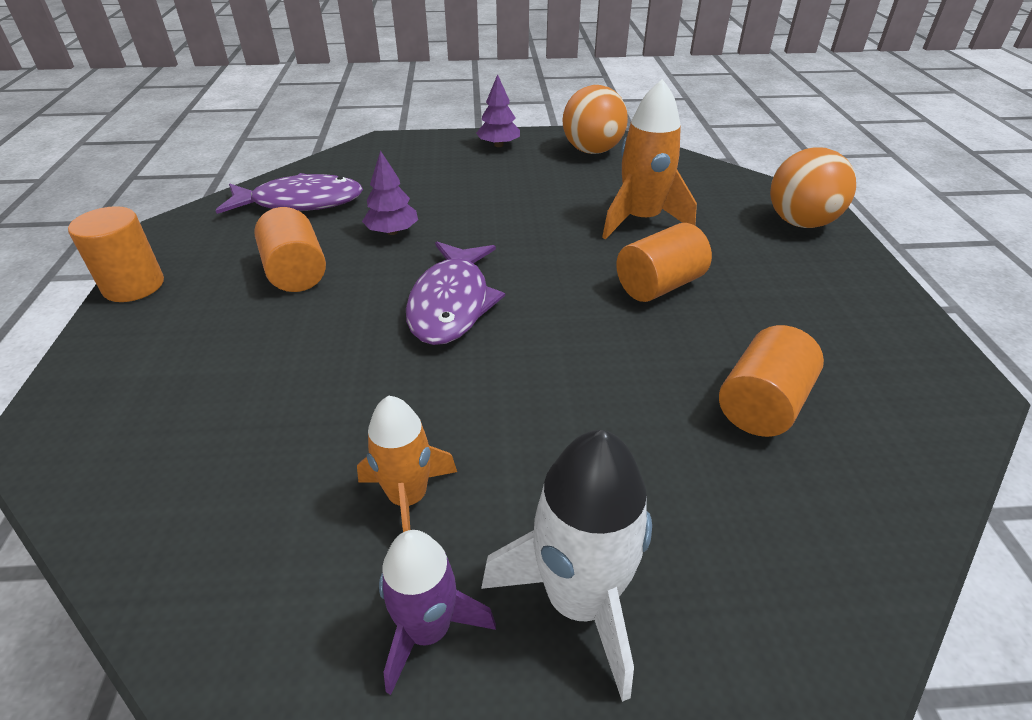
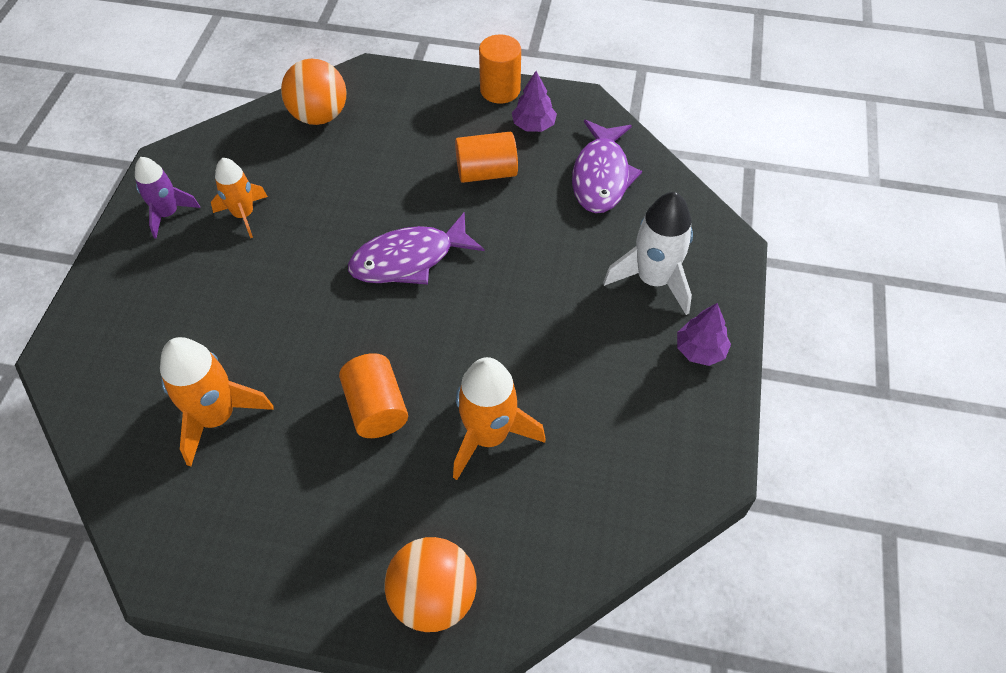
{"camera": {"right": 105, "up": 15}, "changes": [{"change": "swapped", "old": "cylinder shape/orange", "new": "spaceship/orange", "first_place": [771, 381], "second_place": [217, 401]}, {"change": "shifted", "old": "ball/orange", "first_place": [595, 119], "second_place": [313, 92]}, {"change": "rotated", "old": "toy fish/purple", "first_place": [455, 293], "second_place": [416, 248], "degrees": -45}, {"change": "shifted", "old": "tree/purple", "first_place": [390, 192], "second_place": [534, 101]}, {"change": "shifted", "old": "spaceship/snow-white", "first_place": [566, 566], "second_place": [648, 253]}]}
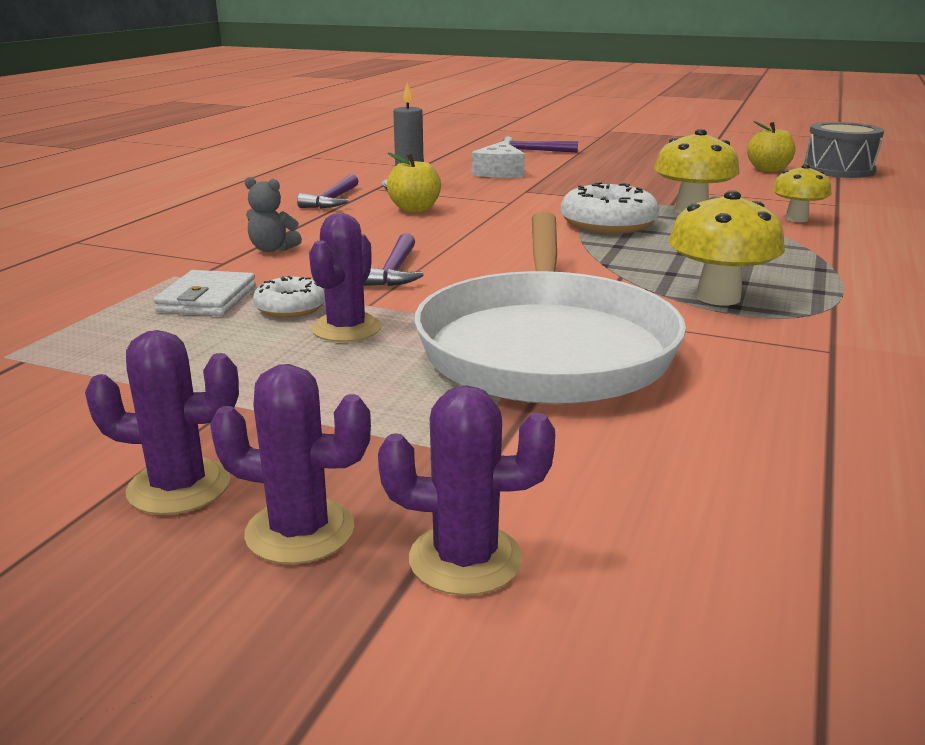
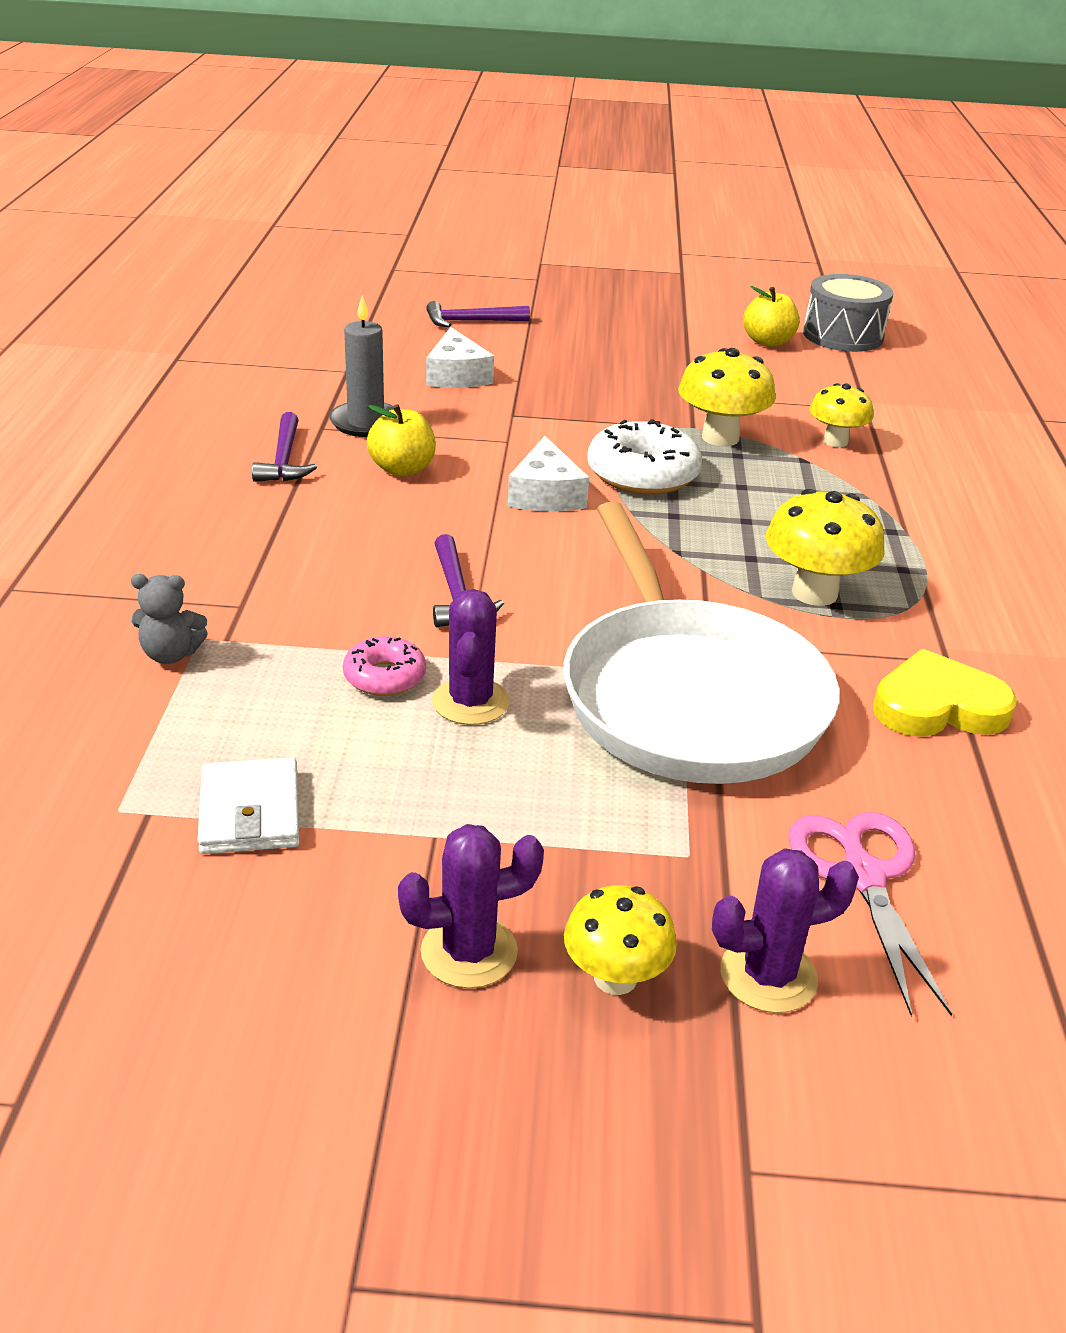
{"camera": {"right": -20, "up": 10}, "changes": [{"change": "shifted", "old": "stuffed bear/grey", "first_place": [273, 214], "second_place": [169, 619]}, {"change": "shifted", "old": "billfold/snow-white", "first_place": [204, 293], "second_place": [249, 805]}, {"change": "repainted", "old": "glazed donut/snow-white", "new": "glazed donut/rose-pink", "first_place": [289, 297], "second_place": [384, 666]}, {"change": "new", "new": "cheese/snow-white", "second_place": [548, 474]}, {"change": "swapped", "old": "cactus/purple", "new": "toadstool/yellow", "first_place": [290, 464], "second_place": [620, 940]}, {"change": "new", "new": "pair of scissors/rose-pink", "second_place": [870, 914]}, {"change": "new", "new": "heart shape/yellow", "second_place": [945, 693]}]}
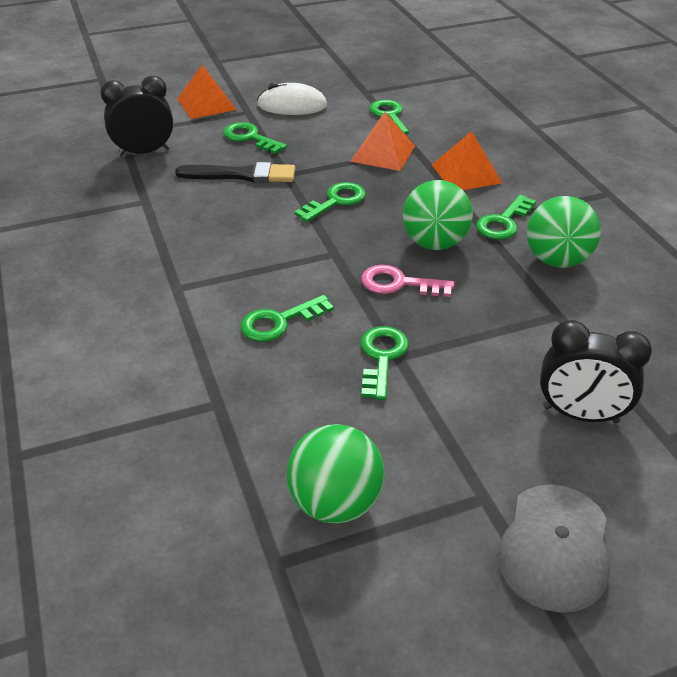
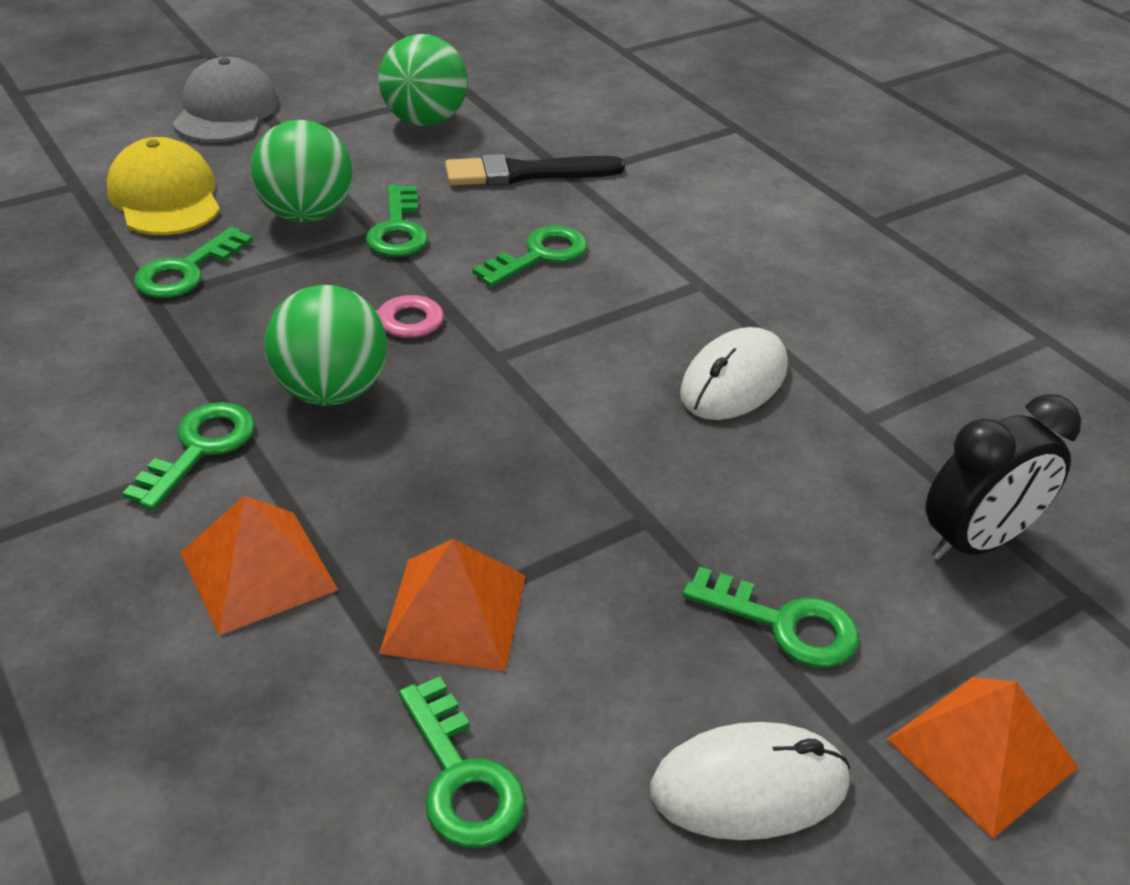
{"camera": {"right": 165, "up": 0}, "changes": [{"change": "swapped", "old": "bedside clock/jet-black", "new": "peaked cap/yellow", "first_place": [596, 371], "second_place": [163, 186]}, {"change": "shifted", "old": "door key/green", "first_place": [329, 202], "second_place": [193, 262]}, {"change": "shifted", "old": "ball/green", "first_place": [564, 232], "second_place": [301, 171]}, {"change": "shifted", "old": "paintbrush/jet-black", "first_place": [235, 172], "second_place": [535, 170]}, {"change": "new", "new": "PC mouse/snow-white", "second_place": [734, 373]}]}
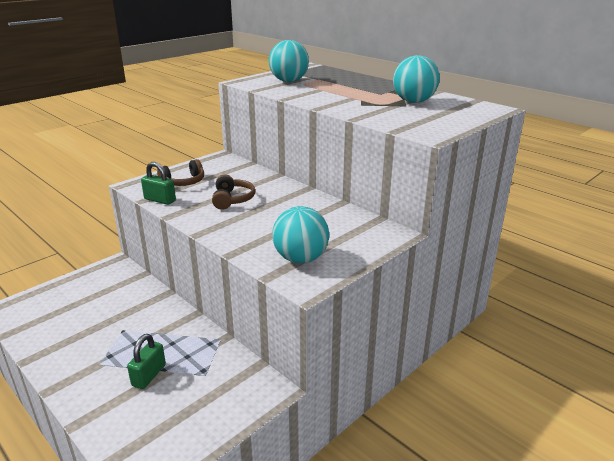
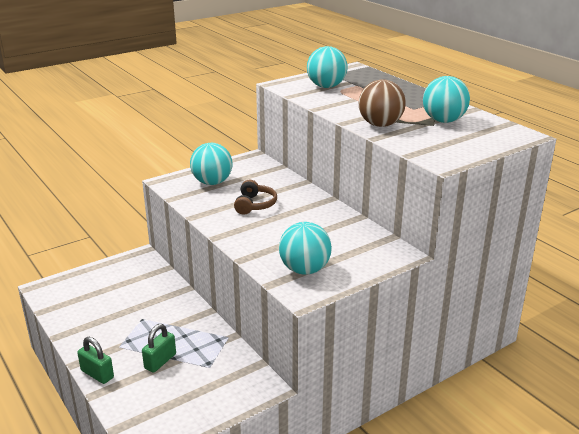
{"camera": {"right": 10, "up": 0}, "changes": [{"change": "shifted", "old": "padlock/green", "first_place": [158, 183], "second_place": [95, 360]}, {"change": "swapped", "old": "over-ear headphones/dark brown", "new": "ball/turquoise", "first_place": [180, 172], "second_place": [211, 164]}, {"change": "new", "new": "ball/dark brown", "second_place": [382, 103]}]}
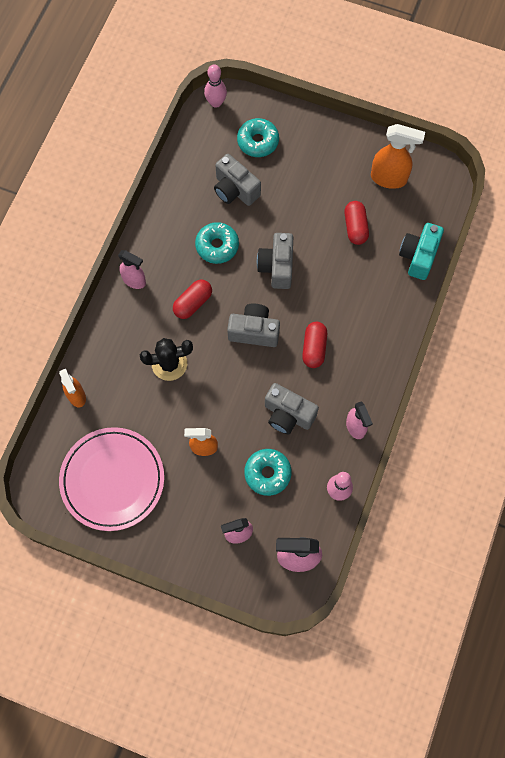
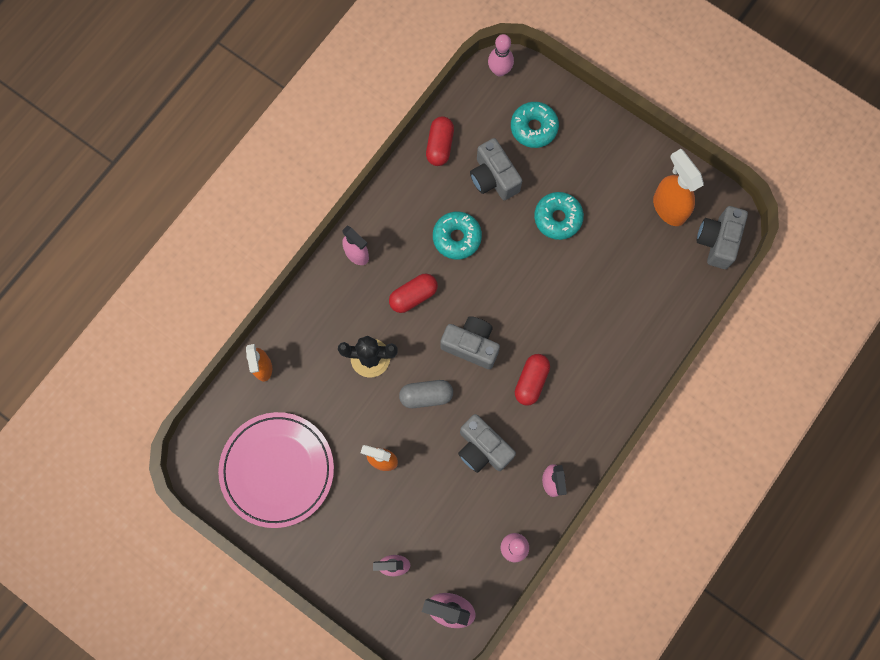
{"camera": {"right": 15, "up": 5}, "changes": [{"change": "new", "new": "pill shape/grey", "second_place": [426, 394]}, {"change": "shifted", "old": "pill shape/crimson", "first_place": [356, 223], "second_place": [440, 141]}, {"change": "shifted", "old": "glazed donut/turquoise", "first_place": [268, 472], "second_place": [559, 216]}, {"change": "rotated", "old": "sprayer/orange", "first_place": [398, 156], "second_place": [678, 187], "degrees": -150}, {"change": "shifted", "old": "photo camera/grey", "first_place": [275, 261], "second_place": [722, 237]}, {"change": "gone", "old": "photo camera/turquoise", "first_place": [421, 251]}]}
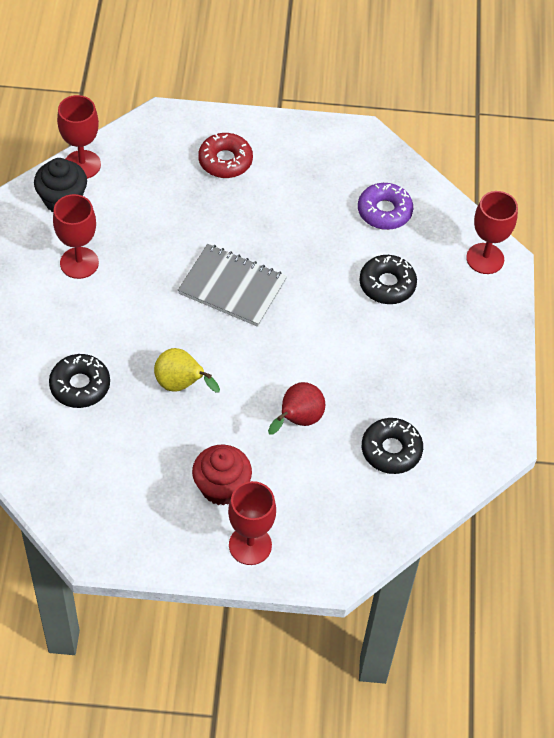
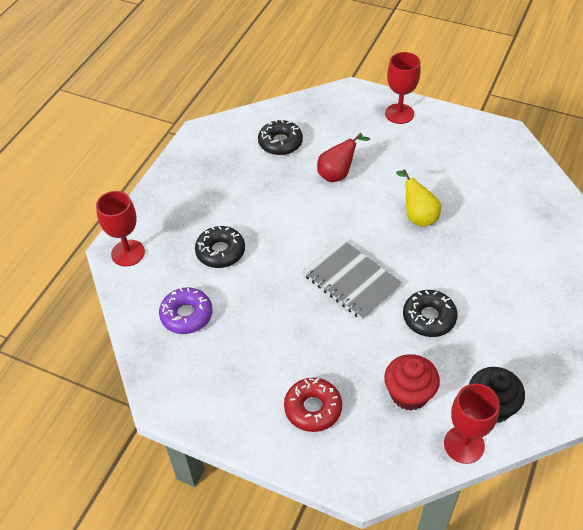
{"camera": {"right": -155, "up": -5}, "changes": [{"change": "shifted", "old": "muffin/crimson", "first_place": [222, 475], "second_place": [412, 382]}, {"change": "shifted", "old": "glazed donut/jet-black", "first_place": [79, 381], "second_place": [430, 313]}, {"change": "gone", "old": "wine glass/crimson", "first_place": [76, 236]}]}
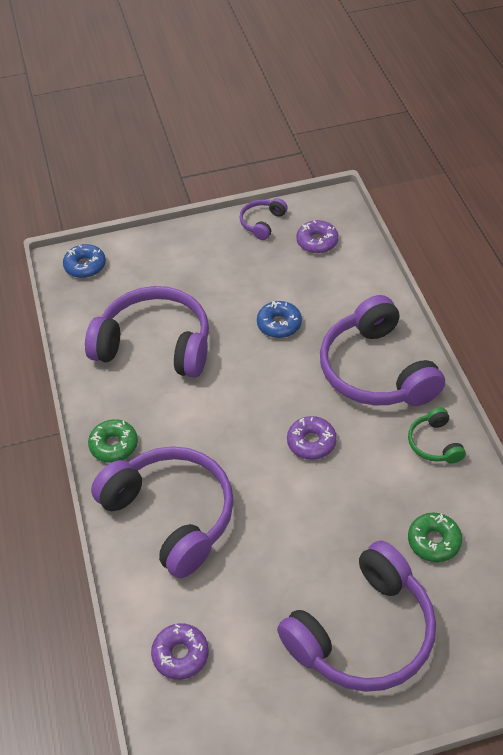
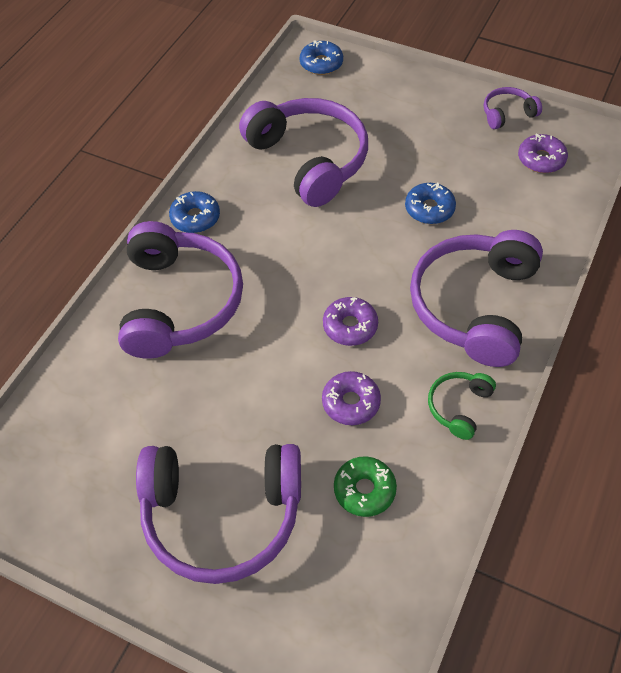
{"camera": {"right": 40, "up": 5}, "changes": [{"change": "repainted", "old": "glazed donut/green", "new": "glazed donut/royal blue", "first_place": [113, 441], "second_place": [194, 212]}, {"change": "shifted", "old": "glazed donut/purple", "first_place": [180, 651], "second_place": [351, 398]}]}
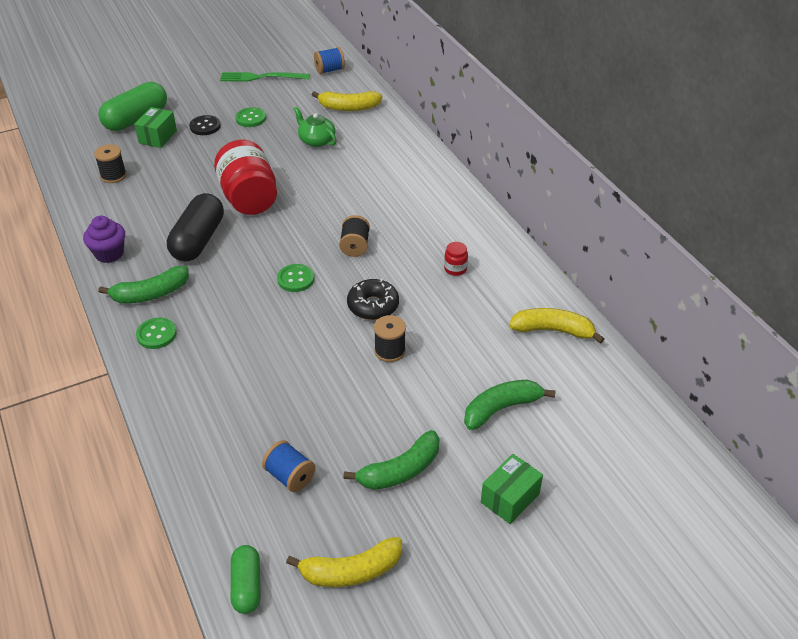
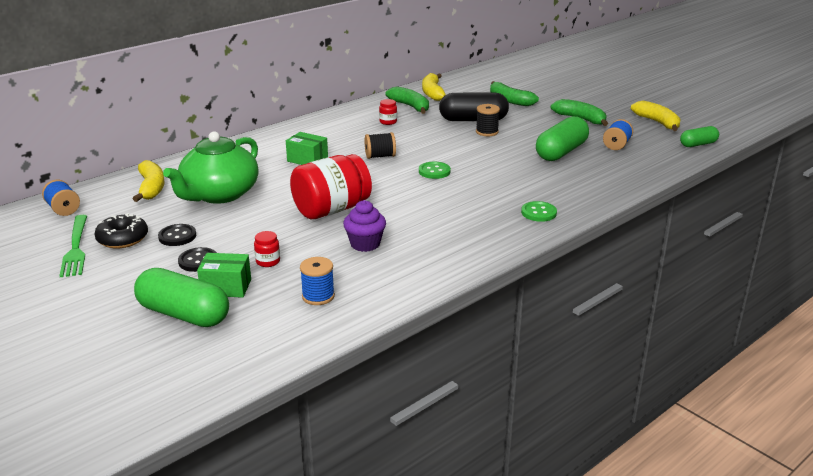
{"camera": {"right": -105, "up": -15}, "changes": [{"change": "shifted", "old": "glazed donut/jet-black", "first_place": [373, 299], "second_place": [121, 230]}, {"change": "repainted", "old": "shirt button/green", "new": "shirt button/jet-black", "first_place": [250, 117], "second_place": [177, 235]}, {"change": "scaled", "old": "china teapot/green", "first_place": [315, 127], "second_place": [211, 167], "factor": 1.94}, {"change": "new", "new": "jam jar/crimson", "second_place": [267, 249]}, {"change": "shifted", "old": "box/green", "first_place": [512, 489], "second_place": [307, 148]}, {"change": "repainted", "old": "spool/jet-black", "new": "spool/royal blue", "first_place": [110, 164], "second_place": [317, 281]}, {"change": "shifted", "old": "muffin/purple", "first_place": [104, 239], "second_place": [364, 226]}, {"change": "shifted", "old": "banana/green", "first_place": [143, 284], "second_place": [407, 100]}, {"change": "shifted", "old": "pill shape/jet-black", "first_place": [195, 227], "second_place": [474, 106]}, {"change": "new", "new": "pill shape/green", "second_place": [562, 138]}]}
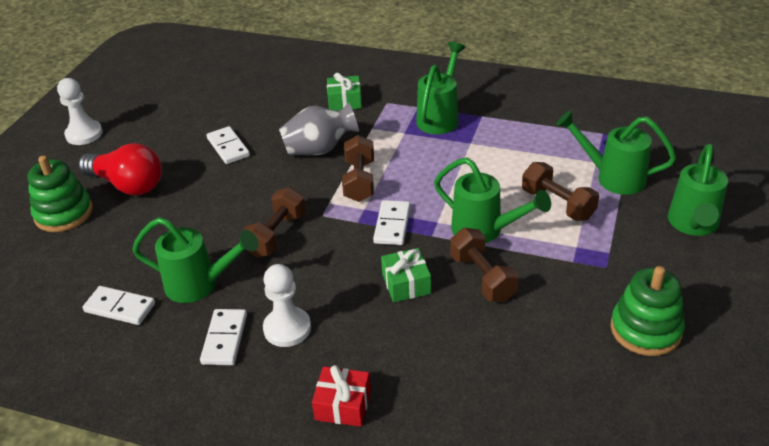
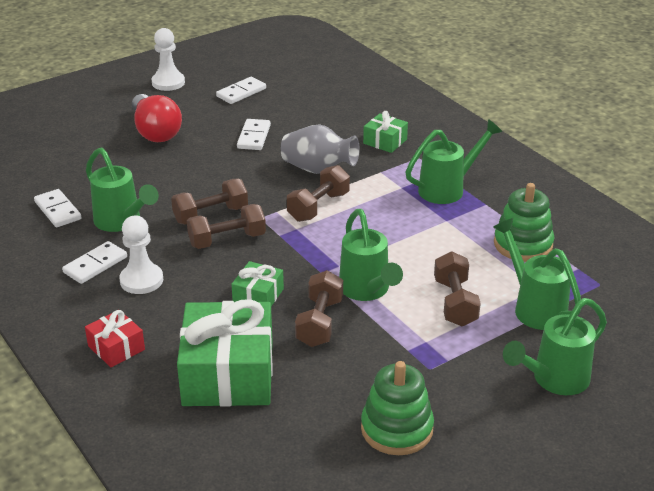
{"camera": {"right": 35, "up": -5}, "changes": [{"change": "new", "new": "gift/green", "second_place": [225, 353]}, {"change": "new", "new": "dumbbell/dark brown", "second_place": [226, 226]}, {"change": "shifted", "old": "domino piece/snow-white", "first_place": [391, 222], "second_place": [241, 90]}, {"change": "shifted", "old": "ring stacker/green", "first_place": [60, 194], "second_place": [524, 222]}]}
